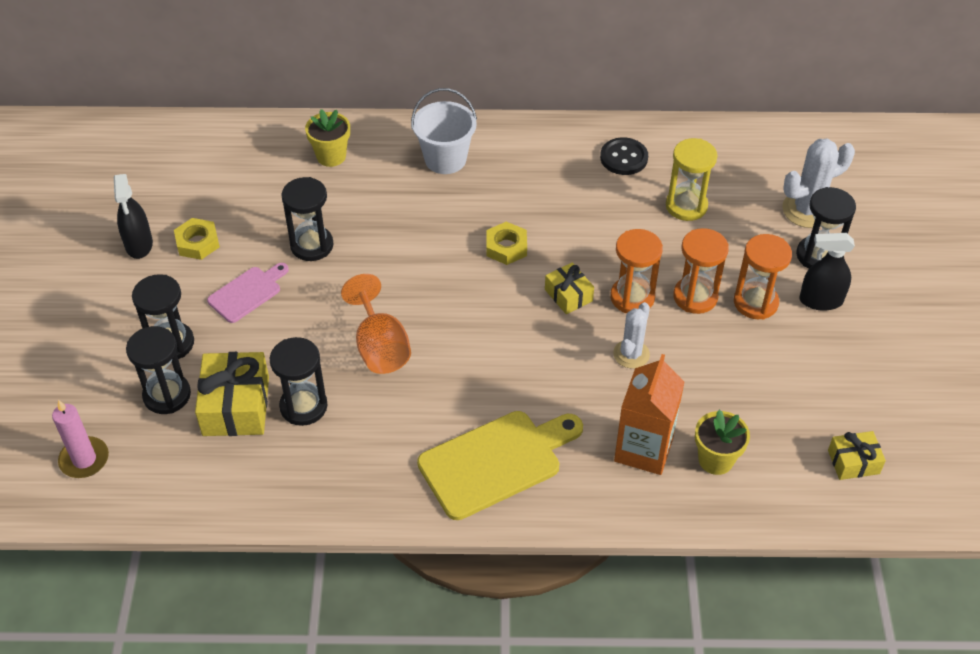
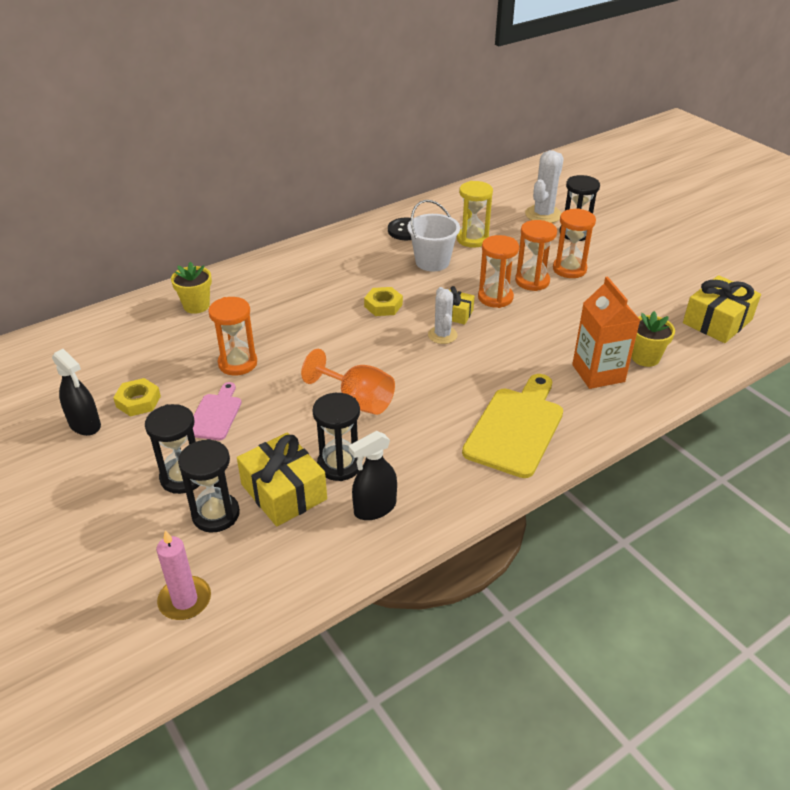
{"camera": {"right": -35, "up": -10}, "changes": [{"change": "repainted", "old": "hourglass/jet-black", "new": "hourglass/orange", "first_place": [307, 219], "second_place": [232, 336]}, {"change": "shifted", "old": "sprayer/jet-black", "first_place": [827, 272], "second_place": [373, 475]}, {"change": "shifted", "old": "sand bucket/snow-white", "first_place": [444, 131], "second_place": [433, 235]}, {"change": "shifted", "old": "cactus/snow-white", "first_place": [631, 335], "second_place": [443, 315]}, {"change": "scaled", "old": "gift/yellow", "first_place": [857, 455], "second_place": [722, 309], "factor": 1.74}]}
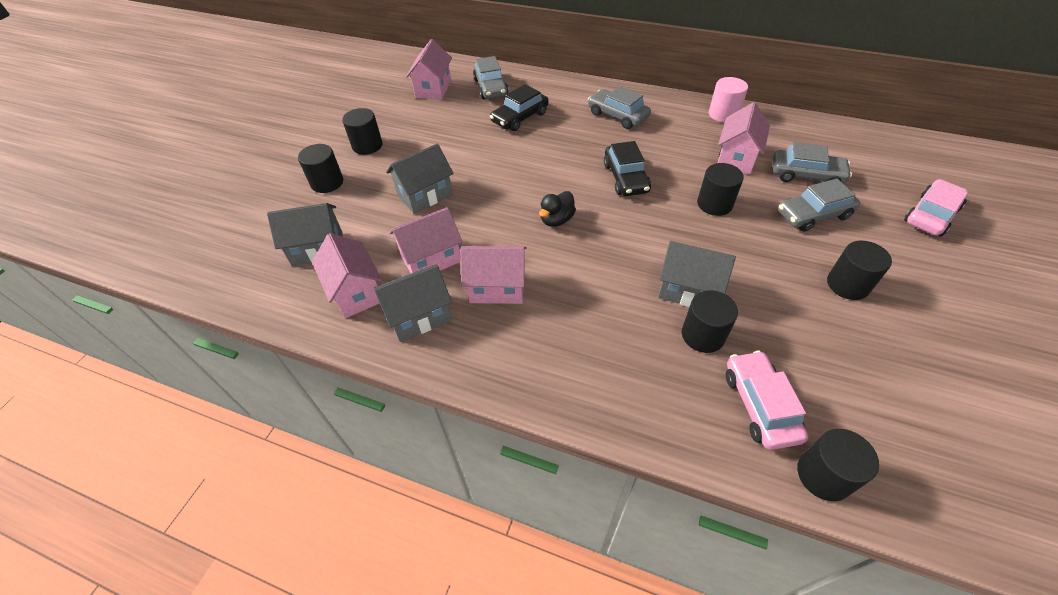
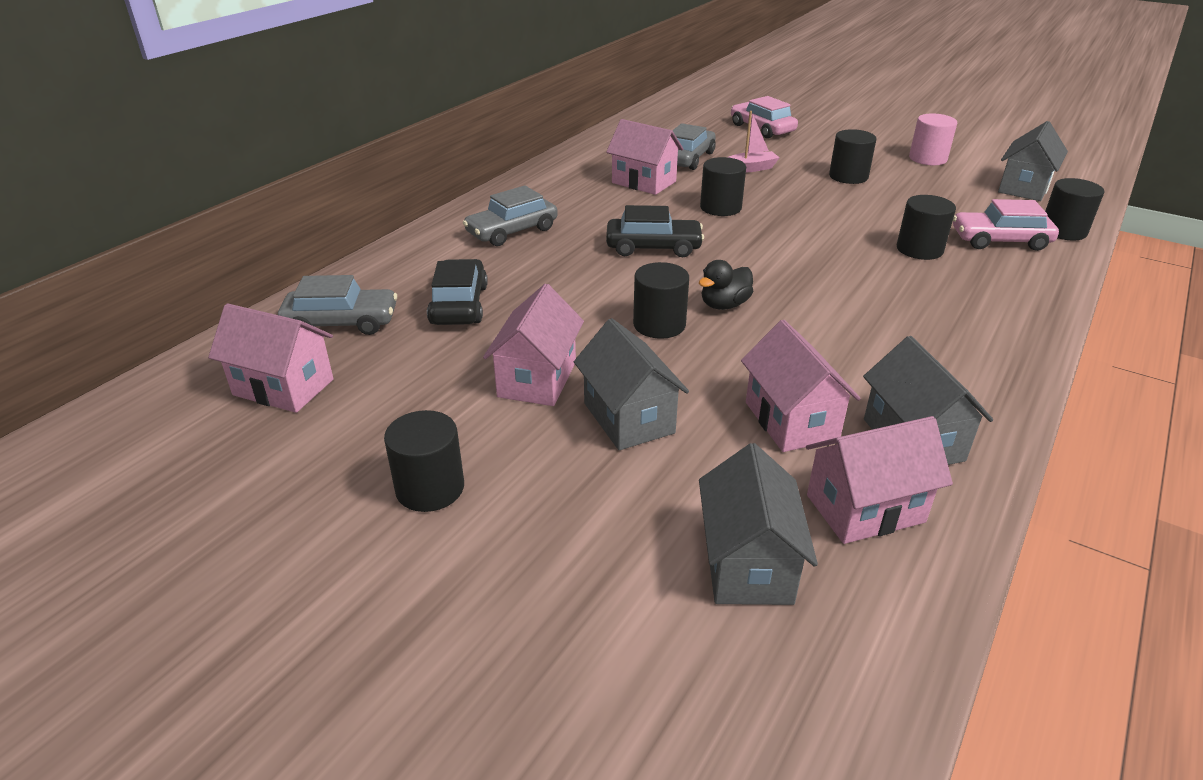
{"camera": {"right": -80, "up": -15}, "changes": [{"change": "rotated", "old": "toy car/jet-black", "first_place": [519, 107], "second_place": [457, 292], "degrees": -150}, {"change": "shifted", "old": "toy house/rose-pink", "first_place": [494, 275], "second_place": [533, 345]}, {"change": "shifted", "old": "cylinder shape/jet-black", "first_place": [320, 168], "second_place": [661, 300]}, {"change": "rotated", "old": "rubber duck/jet-black", "first_place": [557, 209], "second_place": [726, 285], "degrees": 90}, {"change": "swapped", "old": "toy car/grey", "new": "sailboat/rose-pink", "first_place": [819, 205], "second_place": [754, 142]}, {"change": "shifted", "old": "cylinder shape/rose-pink", "first_place": [728, 100], "second_place": [933, 139]}, {"change": "shifted", "old": "toy house/grey", "first_place": [697, 274], "second_place": [1033, 161]}]}
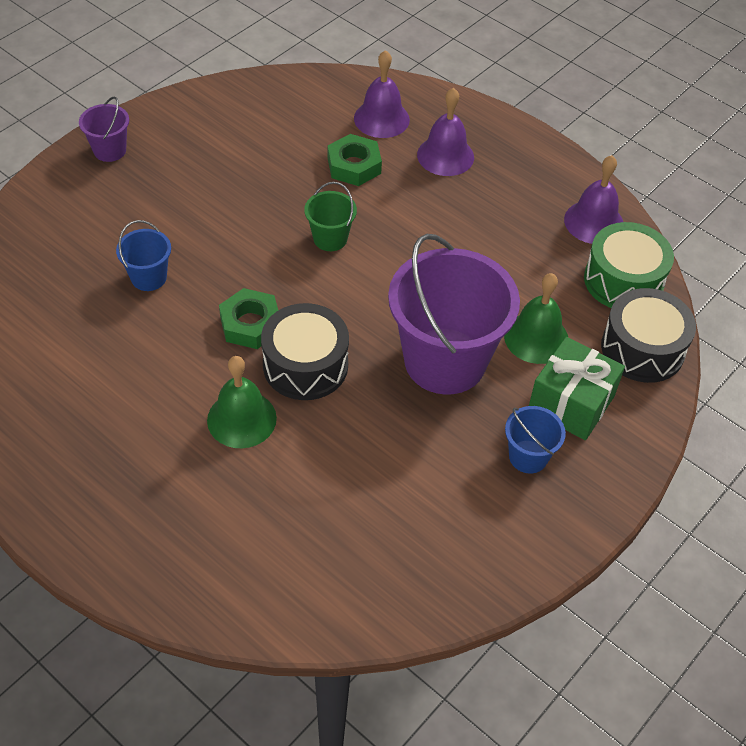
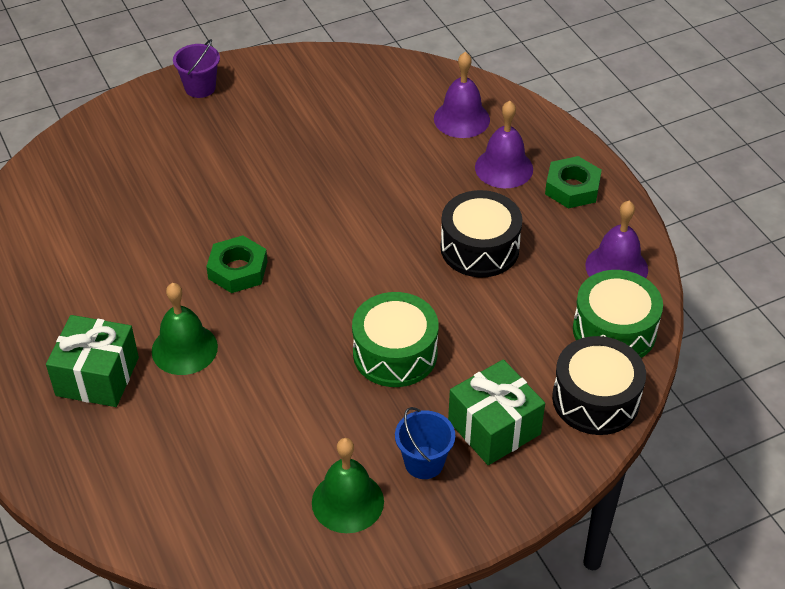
{"camera": {"right": 25, "up": -5}, "changes": [{"change": "new", "new": "gift/green", "second_place": [92, 361]}, {"change": "shifted", "old": "school bell/green", "first_place": [536, 318], "second_place": [348, 485]}, {"change": "swapped", "old": "sand bucket/purple", "new": "snare drum/green", "first_place": [454, 314], "second_place": [395, 339]}, {"change": "shifted", "old": "snare drum/jet-black", "first_place": [305, 351], "second_place": [481, 233]}, {"change": "shifted", "old": "nut/green", "first_place": [355, 160], "second_place": [573, 182]}, {"change": "gone", "old": "sand bucket/royal blue", "first_place": [143, 255]}, {"change": "gone", "old": "sand bucket/green", "first_place": [330, 216]}]}
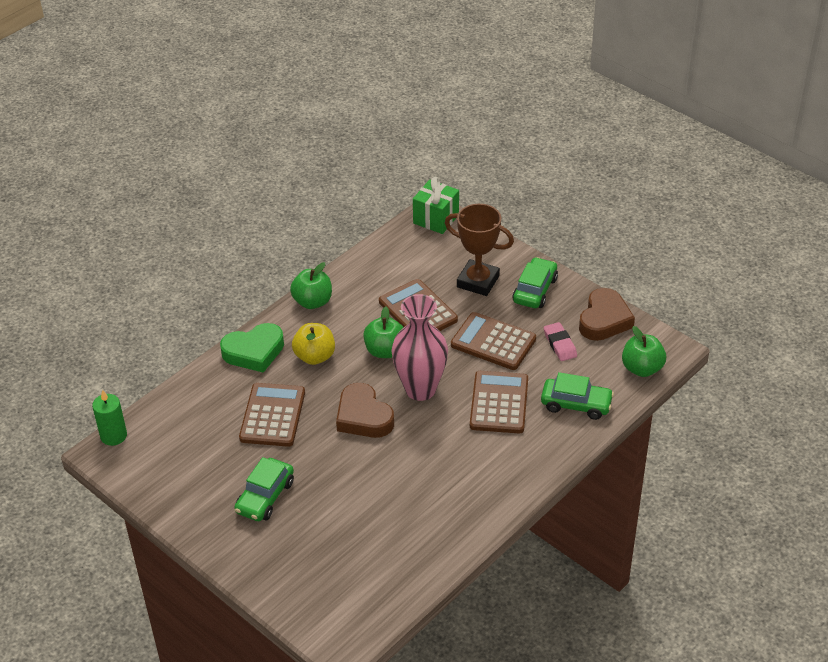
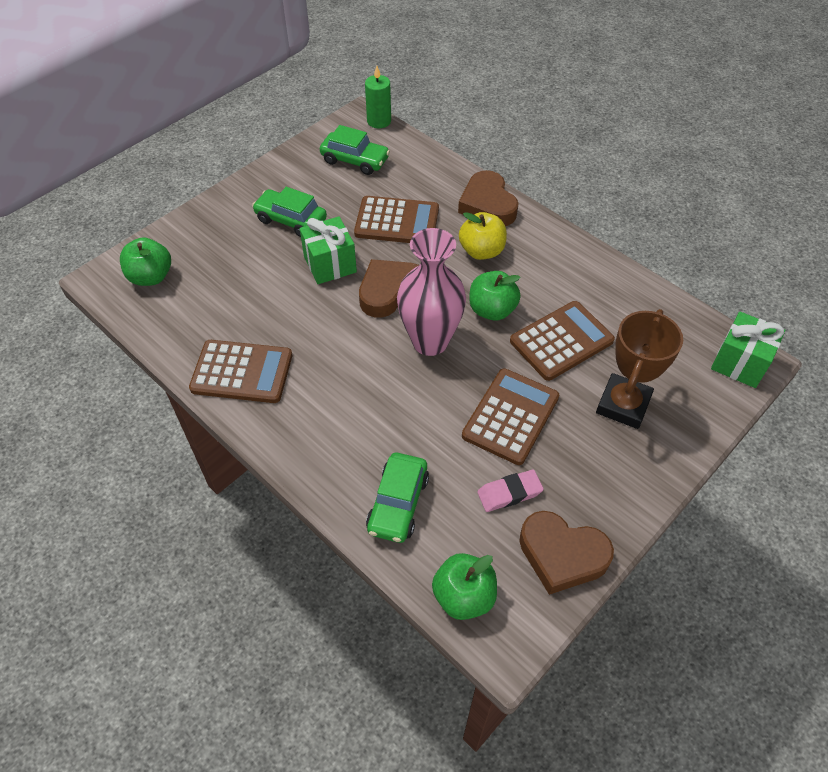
{"camera": {"right": 90, "up": 10}, "changes": [{"change": "shifted", "old": "apple fruit/green", "first_place": [311, 285], "second_place": [145, 261]}, {"change": "shifted", "old": "adding machine/dark brown", "first_place": [499, 402], "second_place": [240, 371]}, {"change": "new", "new": "gift/green", "second_place": [328, 250]}, {"change": "shifted", "old": "toy car/green", "first_place": [535, 282], "second_place": [355, 150]}, {"change": "repainted", "old": "heart shape/green", "new": "heart shape/dark brown", "first_place": [252, 348], "second_place": [488, 198]}]}
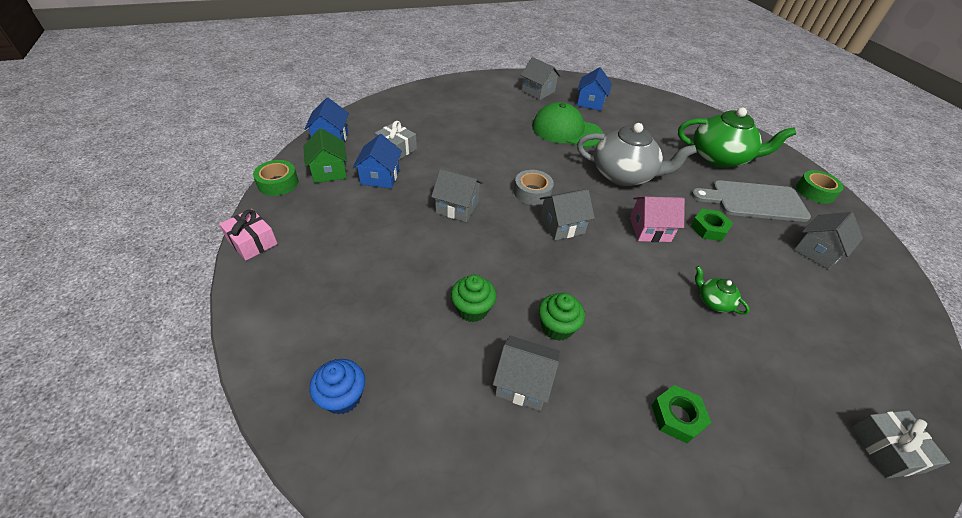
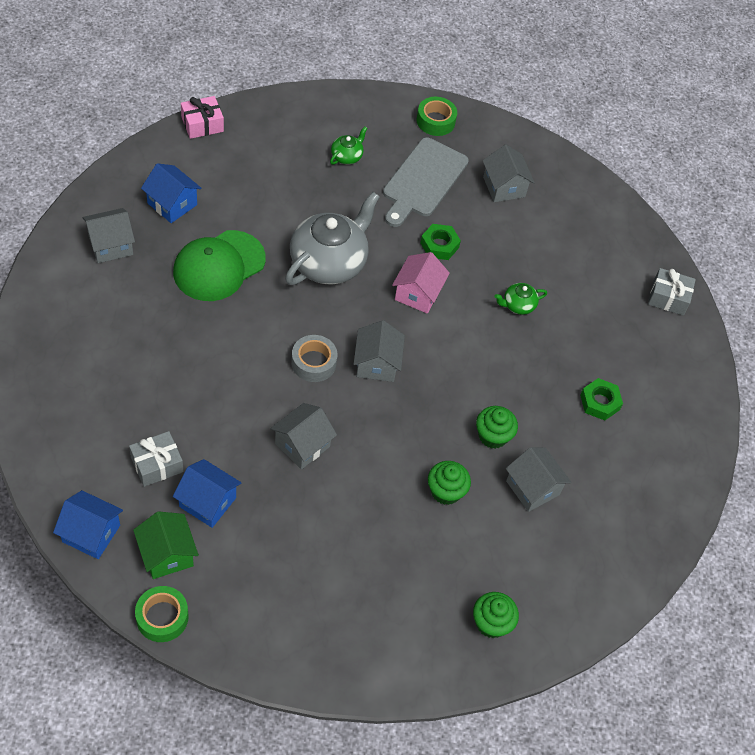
{"camera": {"right": -70, "up": 10}, "changes": [{"change": "rotated", "old": "toy house/green", "first_place": [325, 155], "second_place": [166, 545], "degrees": 60}, {"change": "shifted", "old": "gift/rose-pink", "first_place": [248, 235], "second_place": [202, 117]}, {"change": "scaled", "old": "china teapot/green", "first_place": [737, 138], "second_place": [349, 145], "factor": 0.44}, {"change": "repainted", "old": "muffin/royal blue", "new": "muffin/green", "first_place": [337, 387], "second_place": [496, 615]}, {"change": "rotated", "old": "toy house/grey", "first_place": [526, 373], "second_place": [538, 479], "degrees": -75}]}
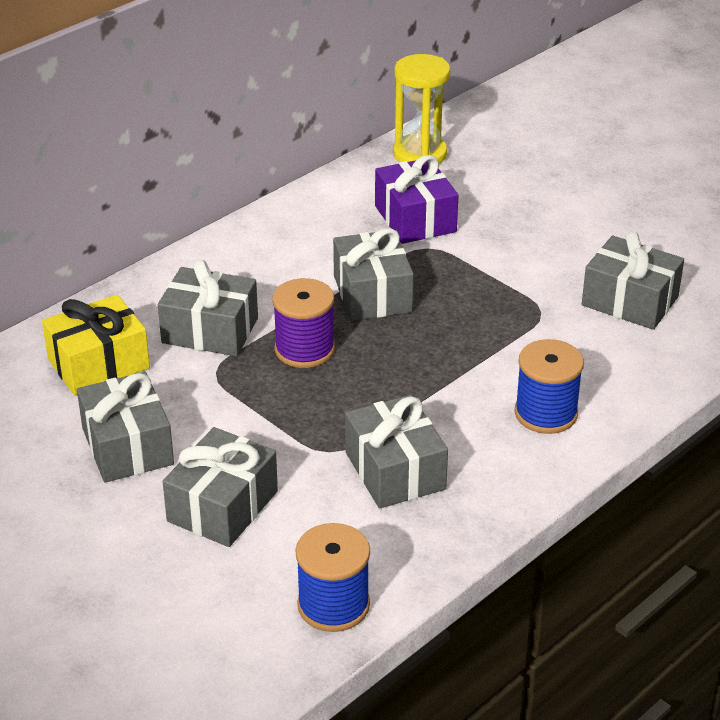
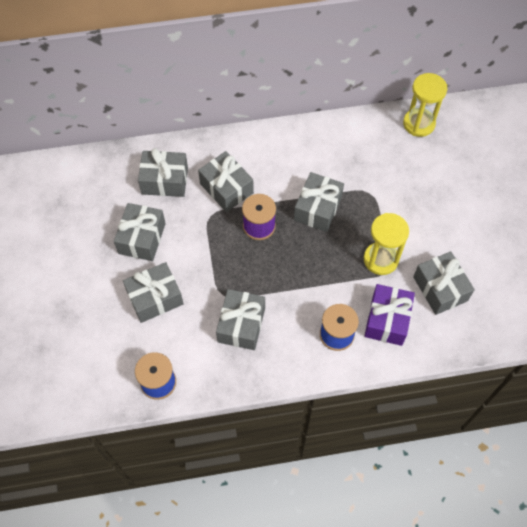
{"camera": {"right": 35, "up": 25}, "changes": [{"change": "repainted", "old": "gift/yellow", "new": "gift/grey", "first_place": [96, 345], "second_place": [163, 172]}, {"change": "new", "new": "hourglass/yellow", "second_place": [386, 244]}, {"change": "shifted", "old": "gift/purple", "first_place": [417, 199], "second_place": [389, 315]}]}
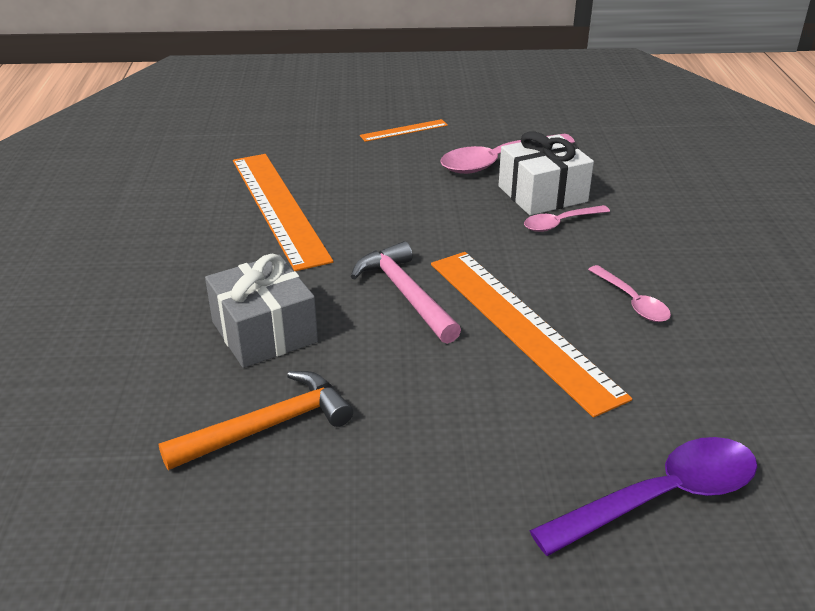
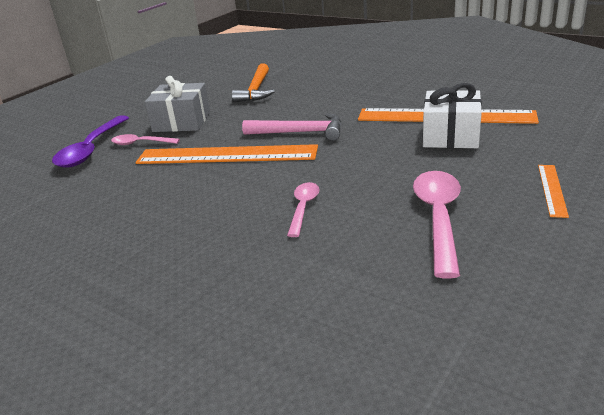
{"camera": {"right": 130, "up": -5}, "changes": [{"change": "shifted", "old": "tablespoon/rose-pink", "first_place": [629, 293], "second_place": [145, 139]}, {"change": "shifted", "old": "gift/grey", "first_place": [261, 311], "second_place": [177, 104]}, {"change": "shifted", "old": "gift/snow-white", "first_place": [546, 173], "second_place": [452, 115]}]}
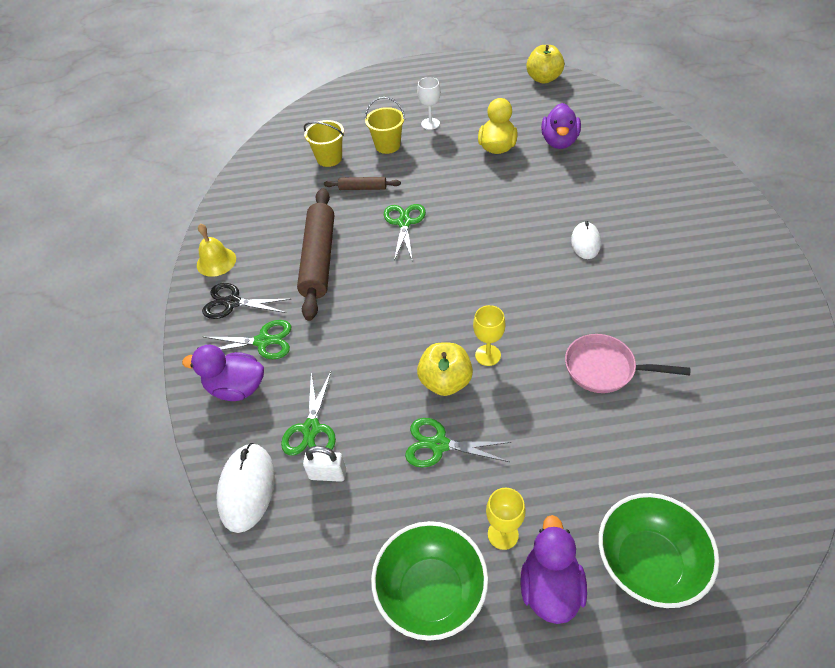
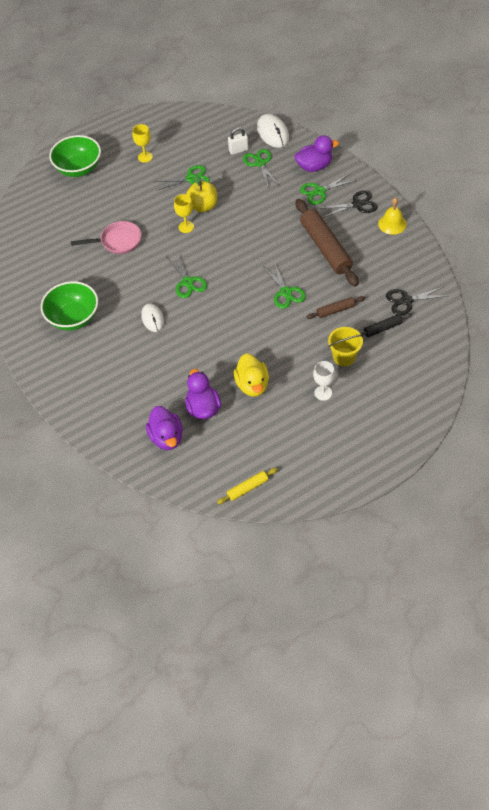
{"camera": {"right": 155, "up": 5}, "changes": [{"change": "shifted", "old": "bowl/green", "first_place": [429, 581], "second_place": [69, 306]}, {"change": "shifted", "old": "rubber duck/purple", "first_place": [553, 569], "second_place": [164, 428]}, {"change": "new", "new": "pair of scissors/green", "second_place": [187, 275]}, {"change": "swapped", "old": "apple fruit/yellow", "new": "rolling pin/yellow", "first_place": [545, 64], "second_place": [247, 486]}, {"change": "swapped", "old": "sand bucket/yellow", "new": "rolling pin/jet-black", "first_place": [324, 143], "second_place": [386, 325]}, {"change": "new", "new": "pair of scissors/jet-black", "second_place": [416, 300]}]}
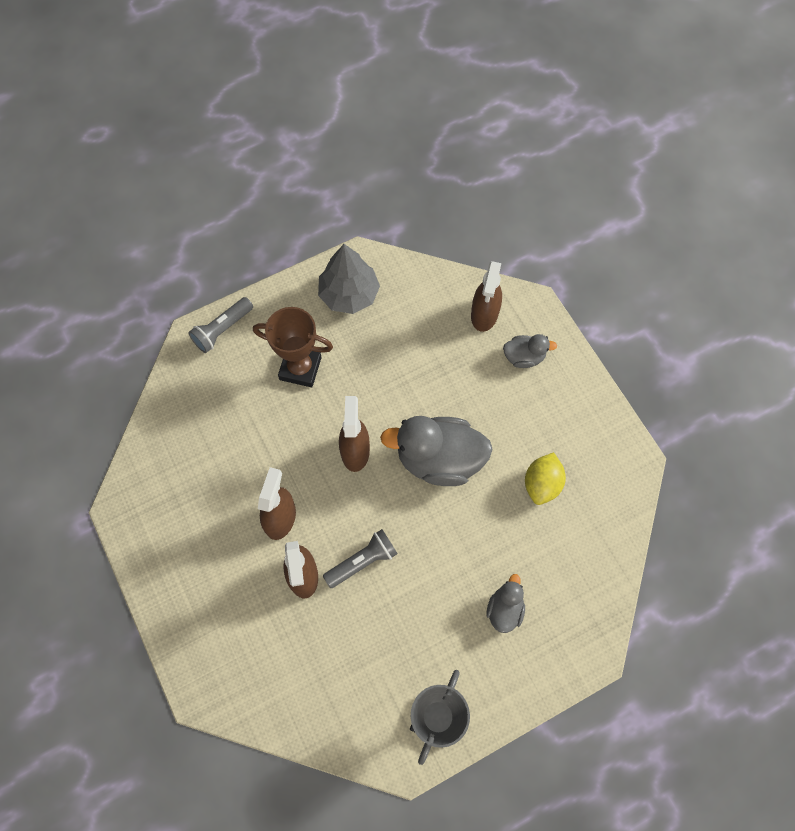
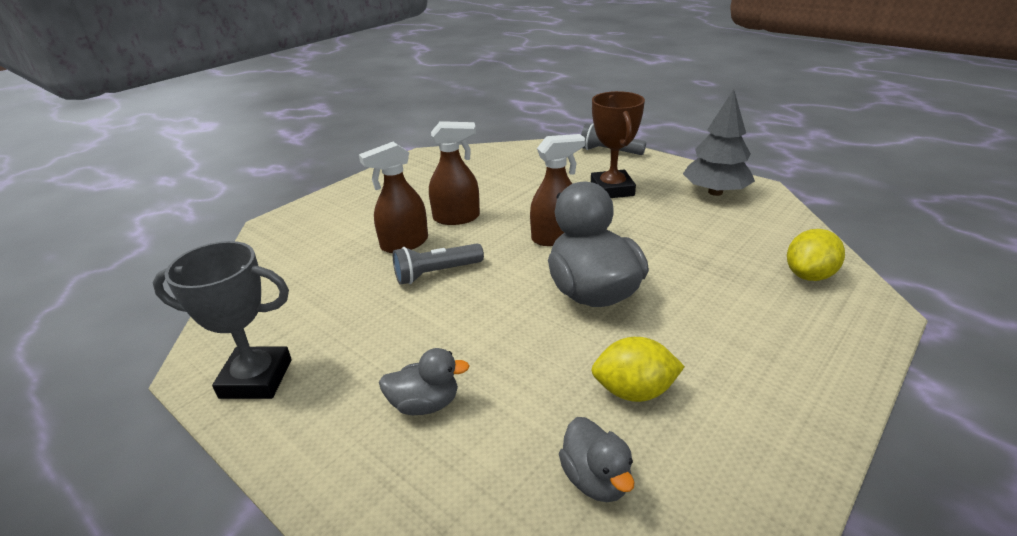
{"camera": {"right": 70, "up": -35}, "changes": [{"change": "rotated", "old": "torch/grey", "first_place": [360, 558], "second_place": [438, 264], "degrees": 120}, {"change": "shifted", "old": "rubber duck/grey", "first_place": [530, 351], "second_place": [597, 459]}, {"change": "swapped", "old": "sprayer/dark brown", "new": "lemon/yellow", "first_place": [486, 296], "second_place": [816, 255]}]}
